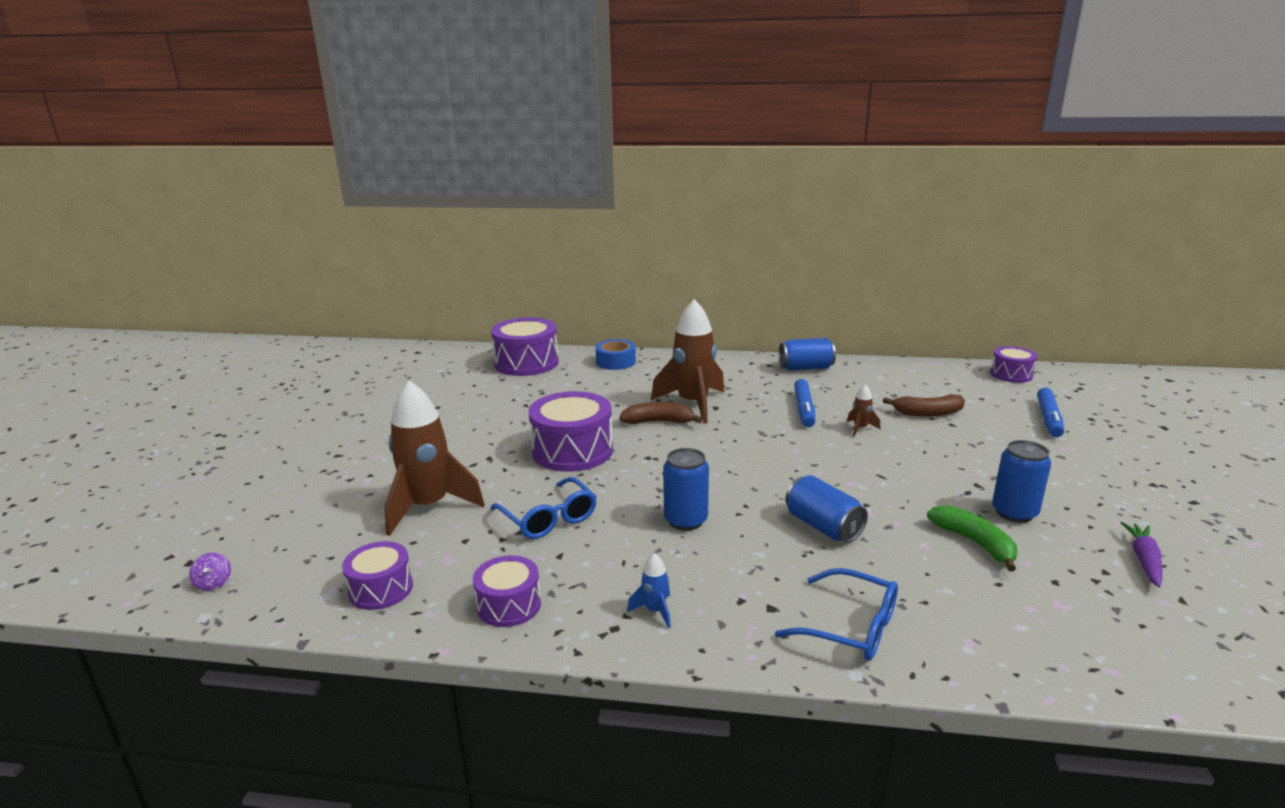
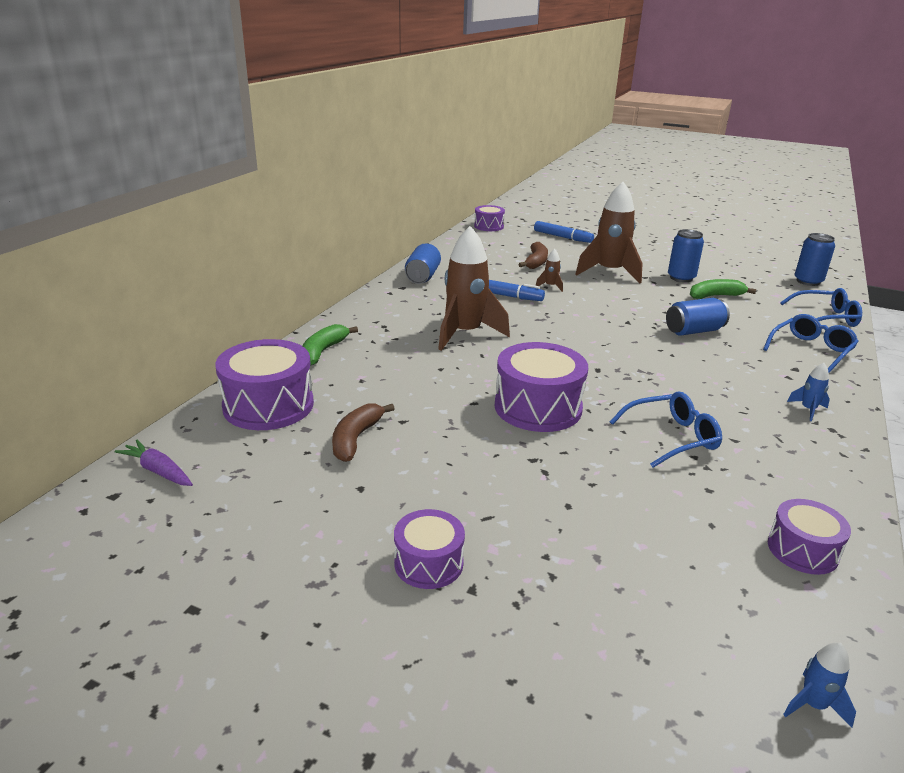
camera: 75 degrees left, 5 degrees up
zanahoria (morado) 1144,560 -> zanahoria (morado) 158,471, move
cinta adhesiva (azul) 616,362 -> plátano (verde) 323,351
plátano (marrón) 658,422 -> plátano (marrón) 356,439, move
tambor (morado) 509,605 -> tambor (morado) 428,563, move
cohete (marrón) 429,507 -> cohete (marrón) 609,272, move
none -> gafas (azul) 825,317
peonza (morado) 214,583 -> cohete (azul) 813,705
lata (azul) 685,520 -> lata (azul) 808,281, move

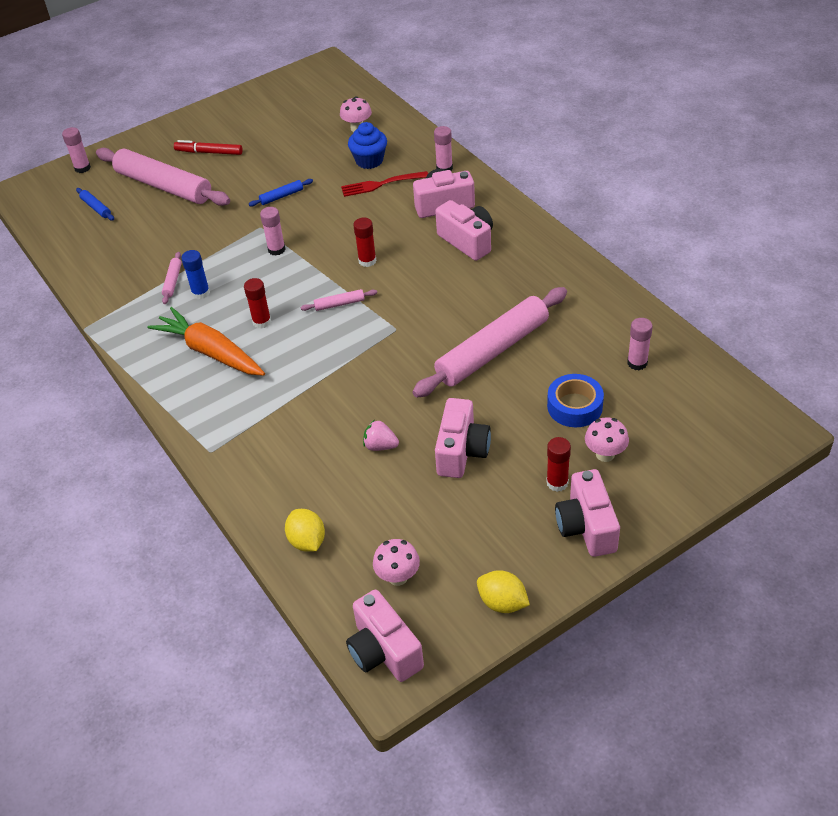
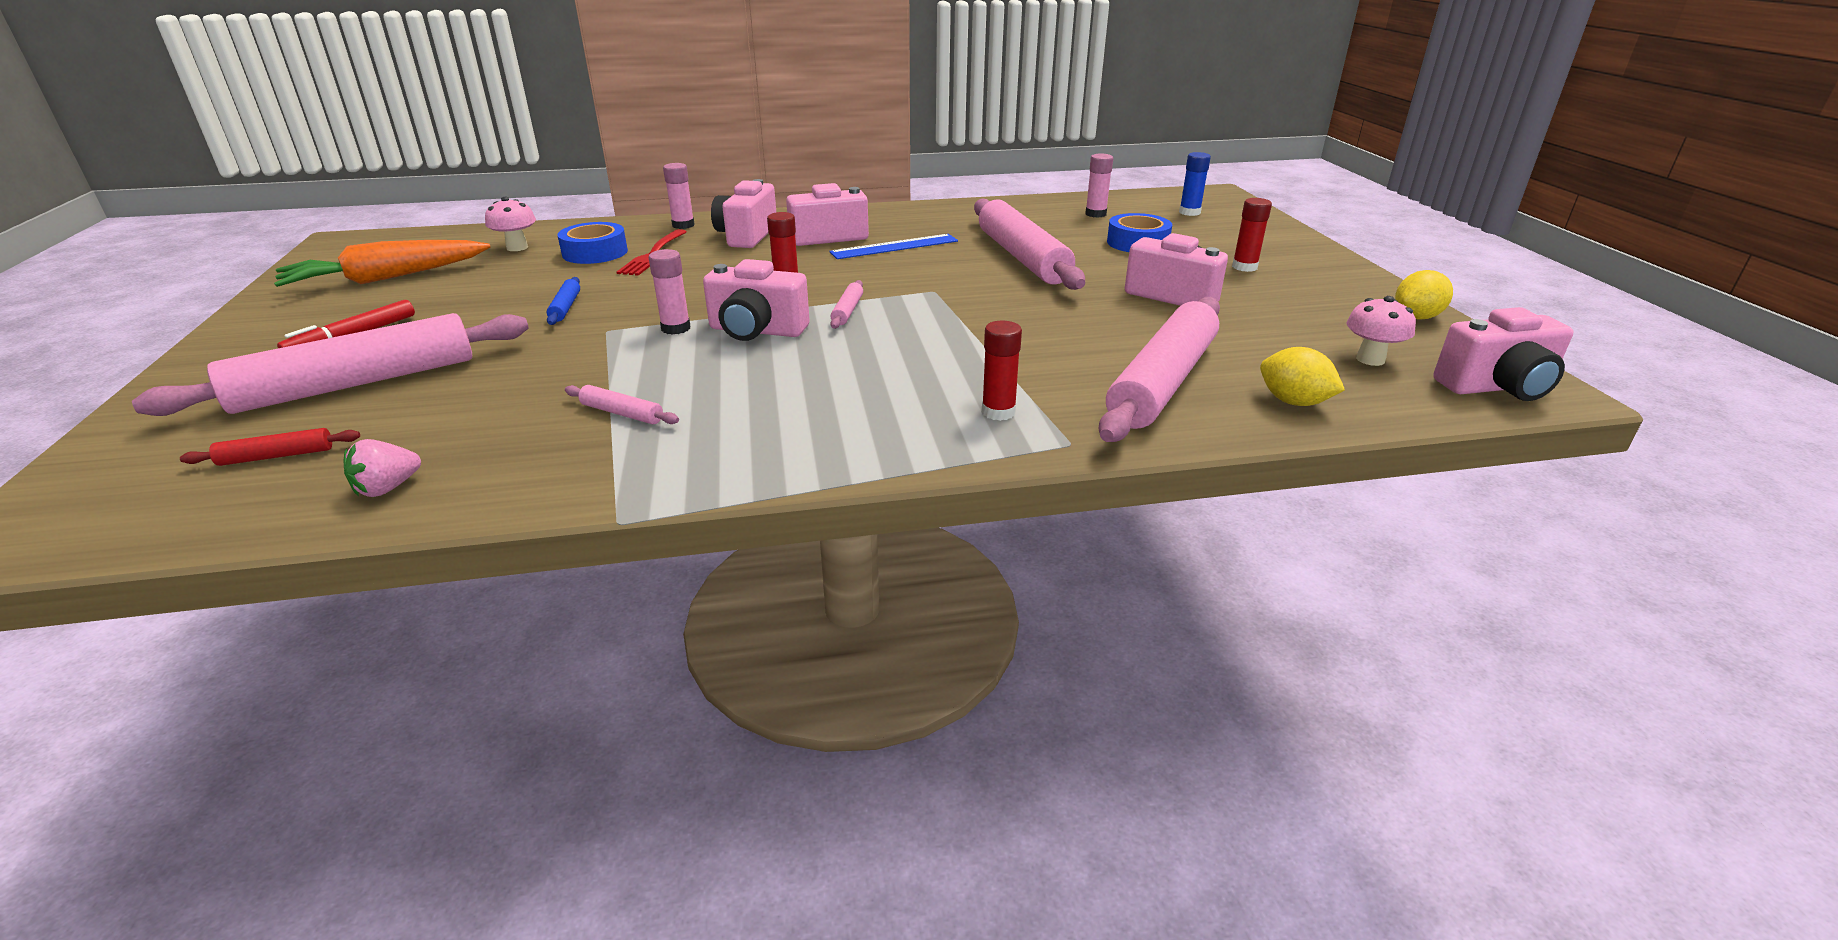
camera: 70 degrees left, 15 degrees down
rodillo (azul) 96,208 -> rodillo (rojo) 276,456
zanahoria (naranja) 211,352 -> zanahoria (naranja) 387,278, move
fresa (rosa) 380,446 -> fresa (rosa) 387,488, move
magdalena (azul) 369,160 -> cinta adhesiva (azul) 595,252
cámara (rosa) 586,527 -> cámara (rosa) 756,331, move
none -> regla (azul) 894,247
barra de pegamento (rojo) 262,322 -> barra de pegamento (rojo) 998,412, move
none -> rodillo (rosa) 1162,383
barra de pegamento (azul) 201,293 -> barra de pegamento (azul) 1189,212, move
limón (amarillo) 307,541 -> limón (amarillo) 1293,402, 45 degrees clockwise
barra de pegamento (rosa) 82,168 -> none
seta (rosa) 605,454 -> none

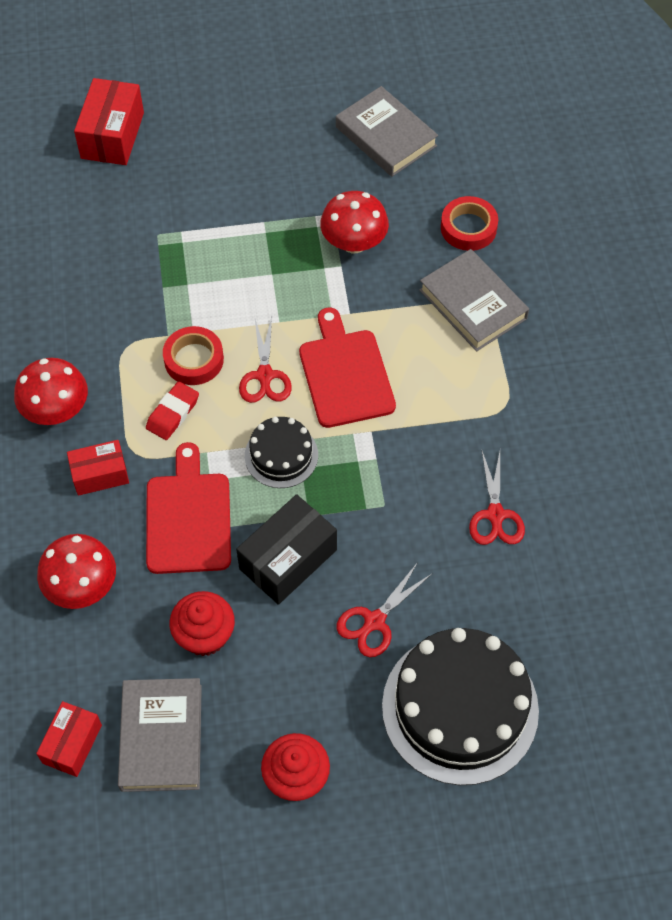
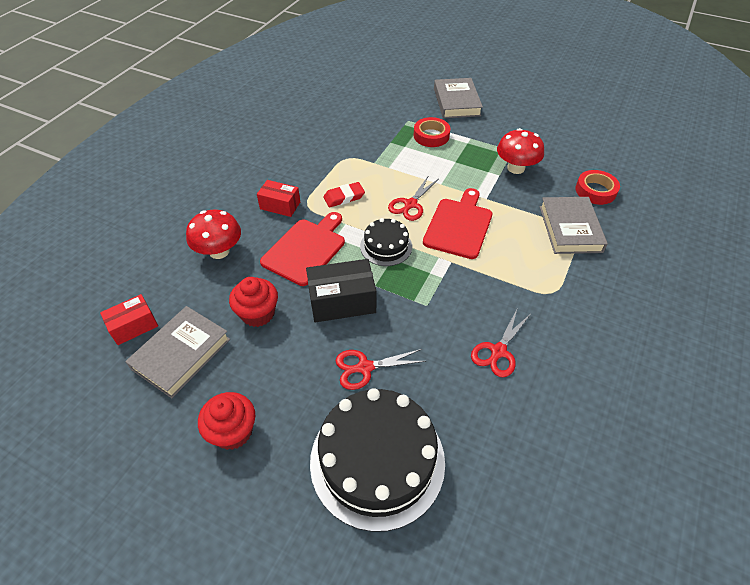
camera: 35 degrees right, 10 degrees down
cinta adhesiva (rojo) 194,360 -> cinta adhesiva (rojo) 431,136, move
libro (gris) 385,136 -> libro (gris) 456,102, move
seta (rojo) 56,410 -> none
caja (rojo) 112,135 -> none

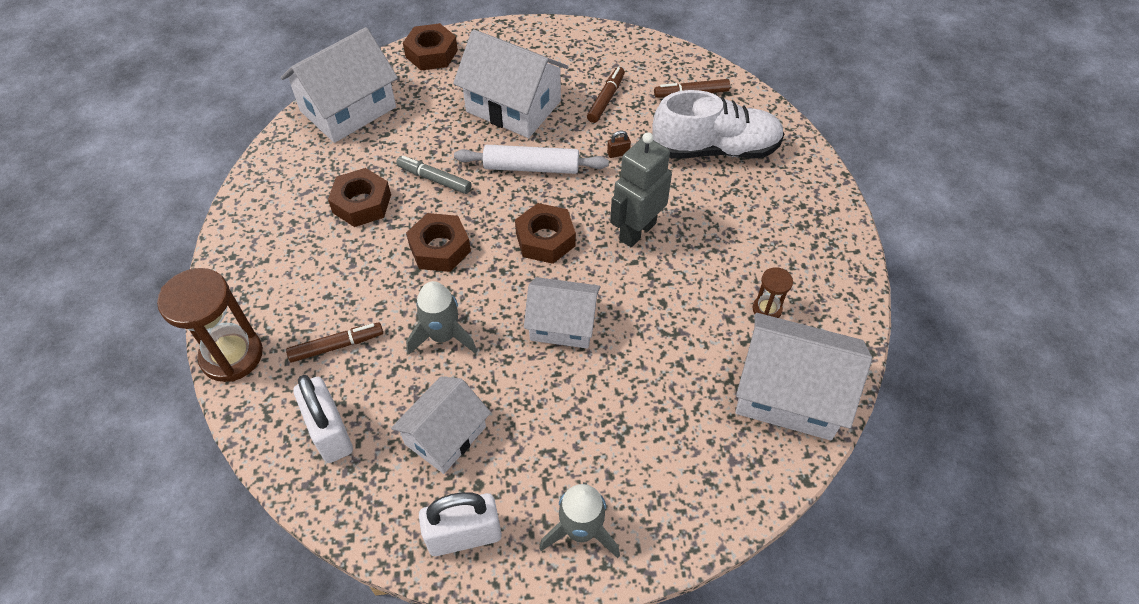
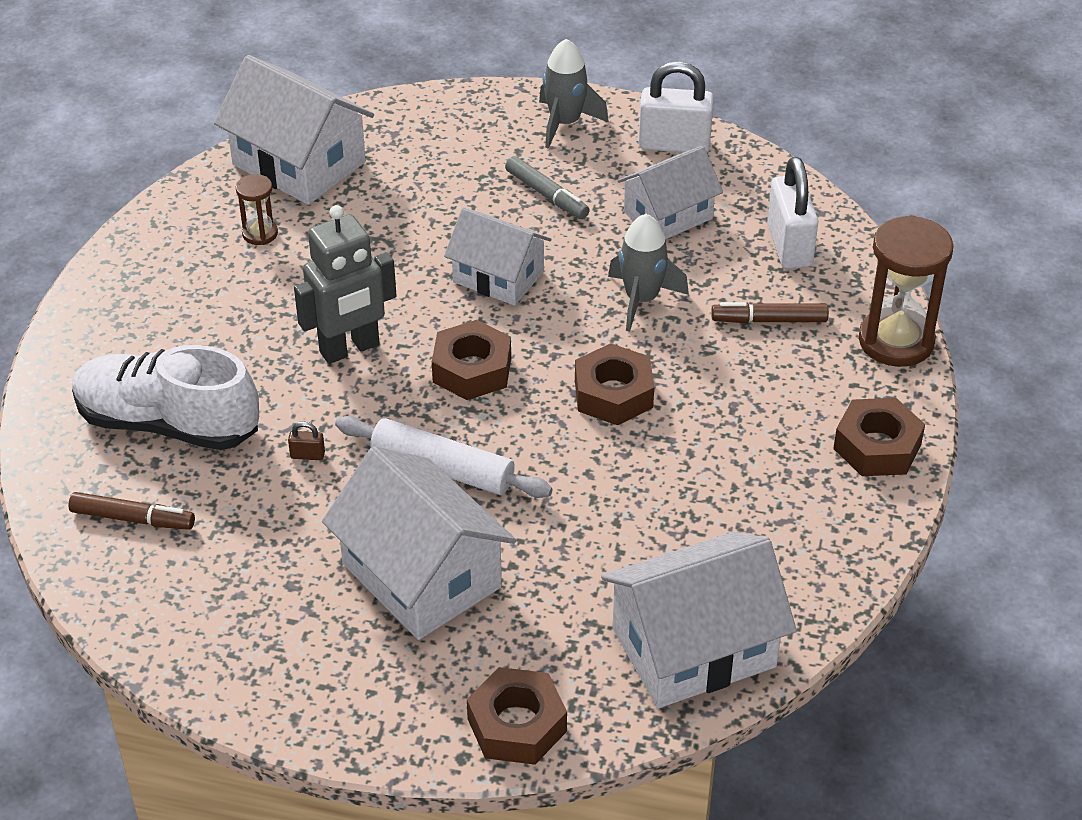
camera: 160 degrees left, 10 degrees down
rotulador (gris) 434,179 -> rotulador (gris) 546,195, move
tuerca (marrón) 362,203 -> tuerca (marrón) 877,447, move
rotulador (marrón) 606,99 -> none

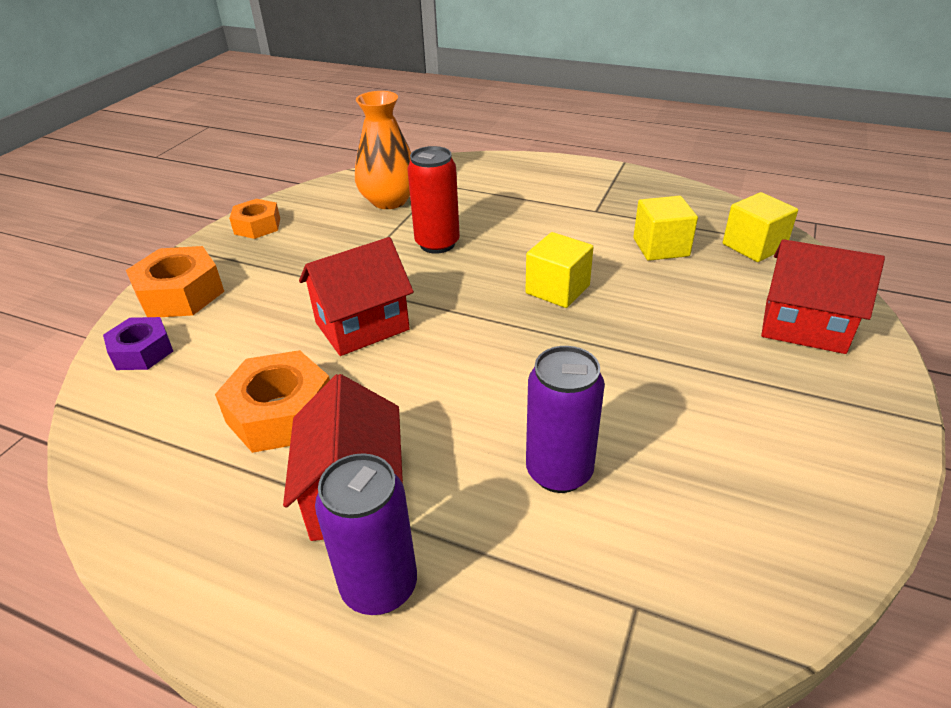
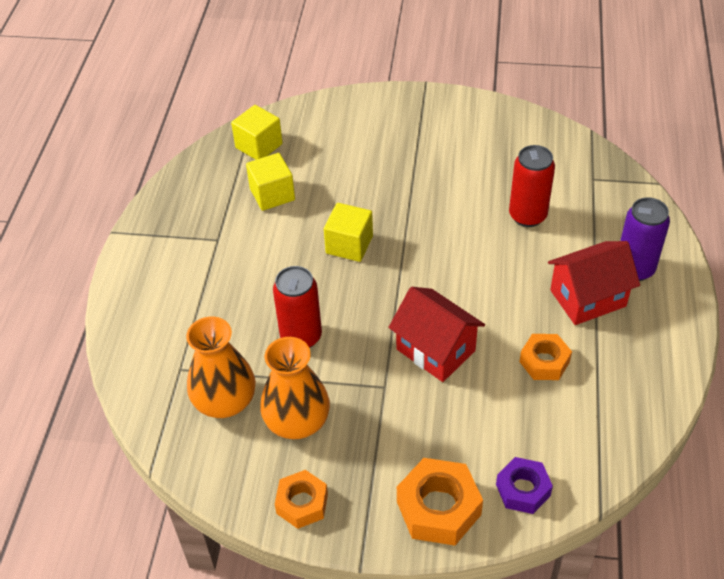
camera: 105 degrees left, 10 degrees up
none -> florero (naranja) 297,421
lata (morado) 559,472 -> lata (rojo) 527,216
tuerca (naranja) 281,413 -> tuerca (naranja) 544,362, x0.65
casa (rojo) 804,326 -> none

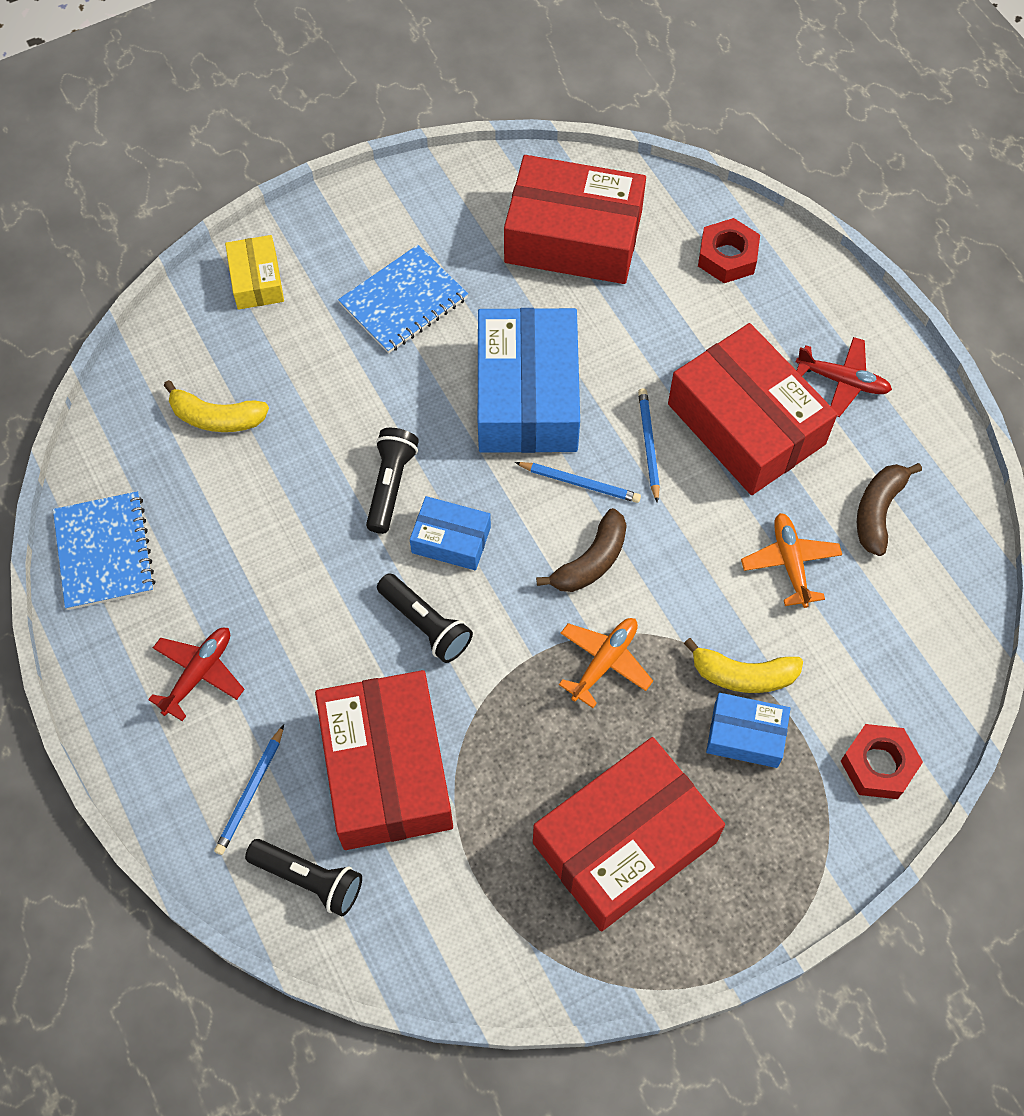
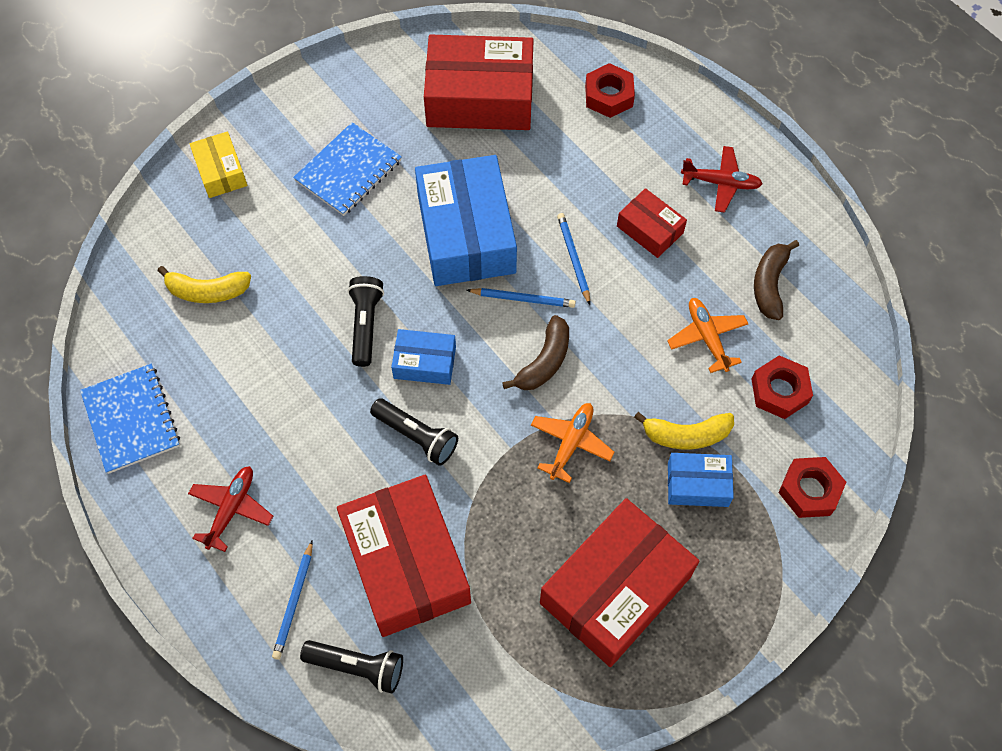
camera: 10 degrees left, 0 degrees up
caja (rojo) 746,424 -> caja (rojo) 650,229, x0.50
none -> tuerca (rojo) 779,391

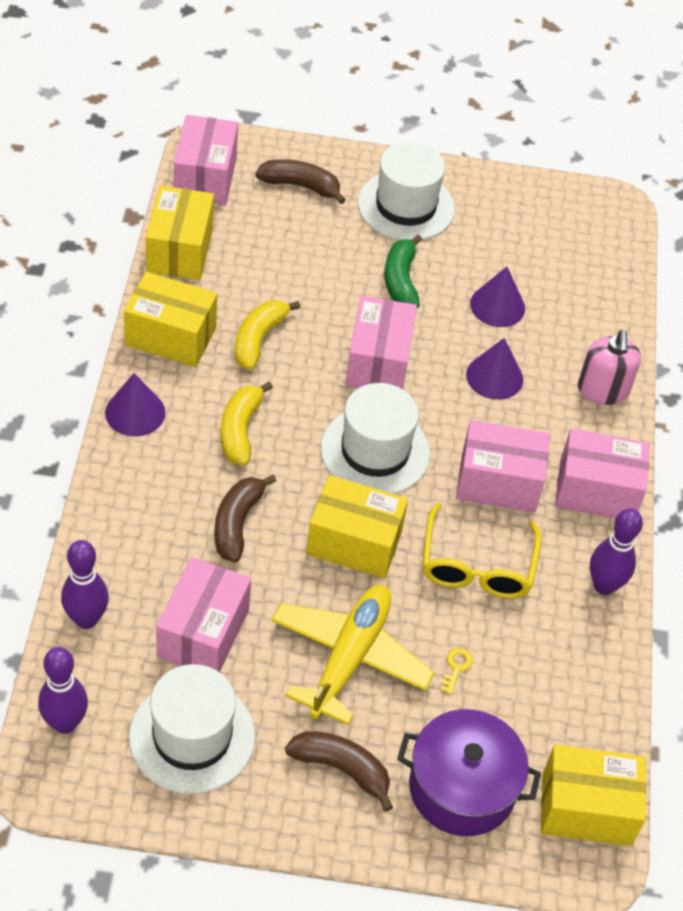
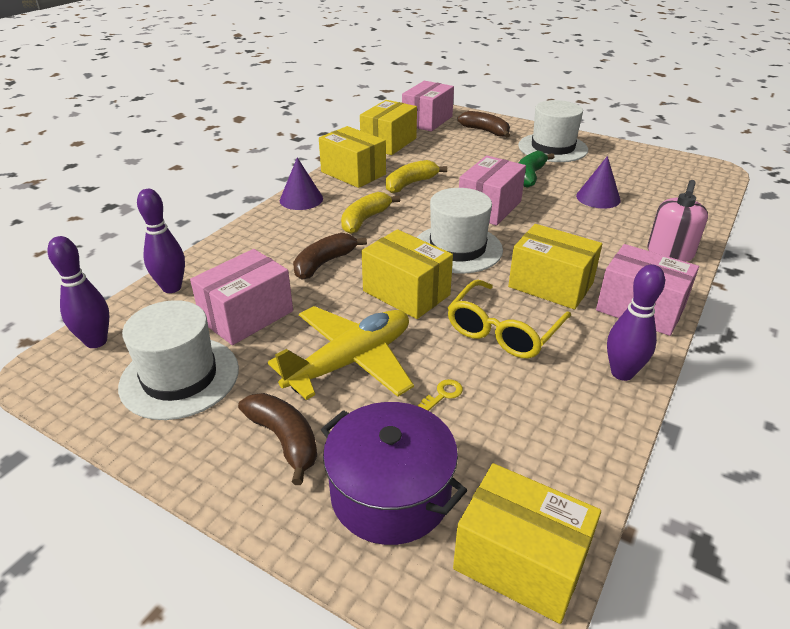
camera: 30 degrees right, 15 degrees down
caja (rosa) 498,482 -> caja (amarillo) 550,285
cono (morado) 494,377 -> none

